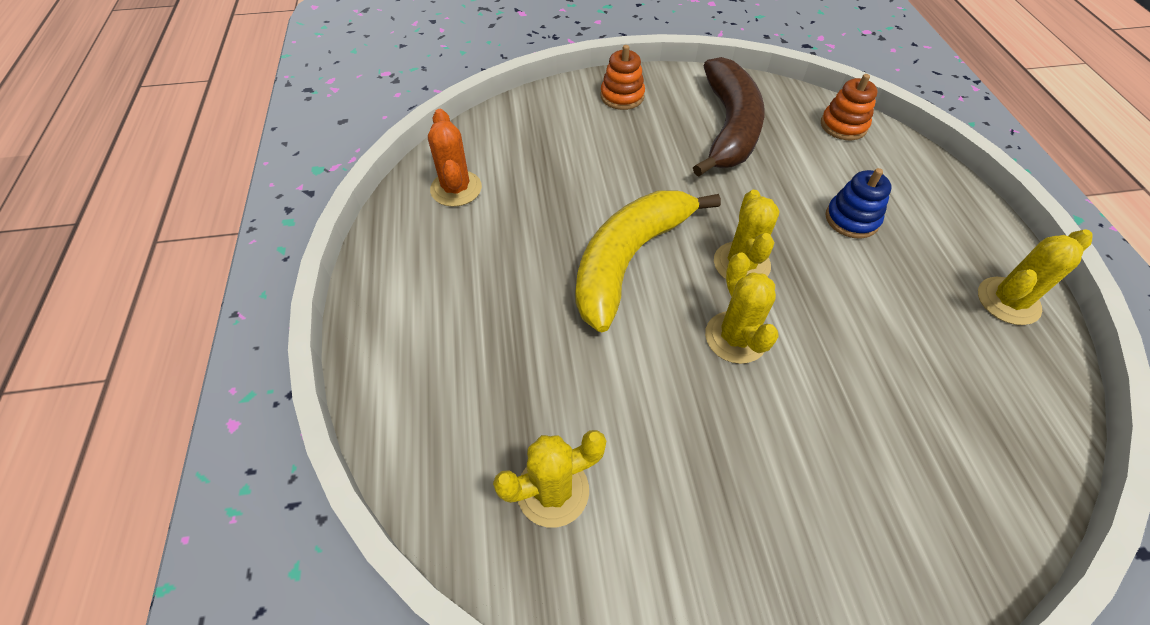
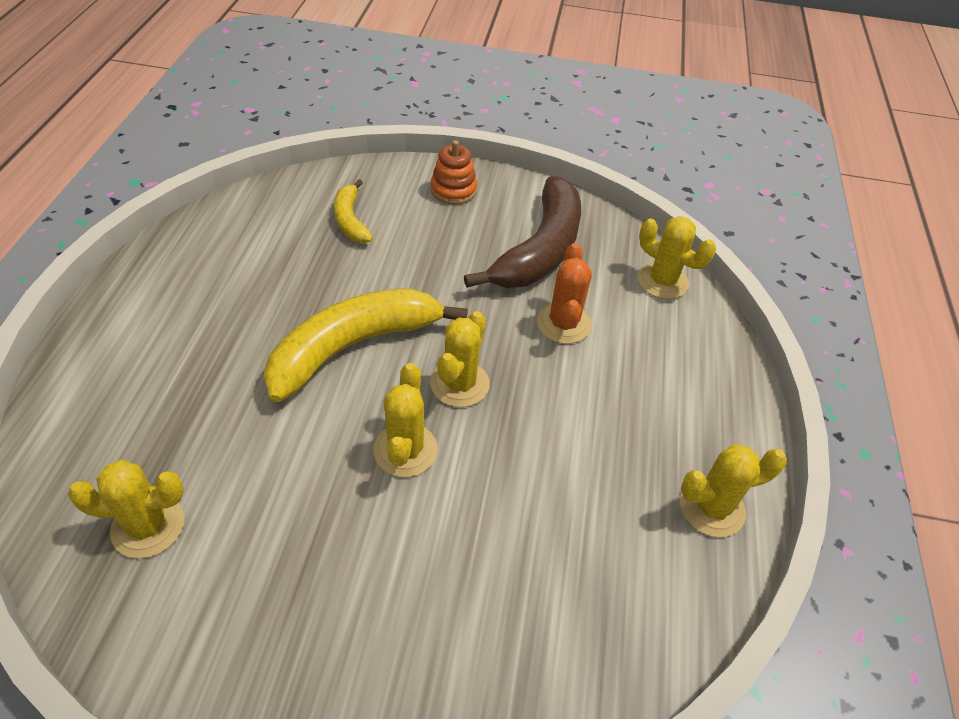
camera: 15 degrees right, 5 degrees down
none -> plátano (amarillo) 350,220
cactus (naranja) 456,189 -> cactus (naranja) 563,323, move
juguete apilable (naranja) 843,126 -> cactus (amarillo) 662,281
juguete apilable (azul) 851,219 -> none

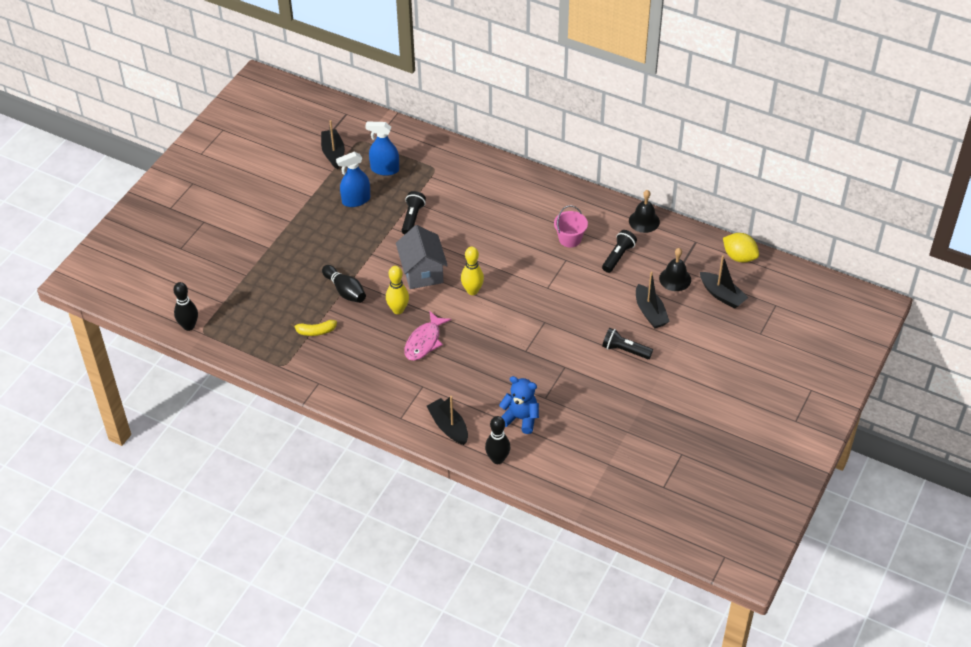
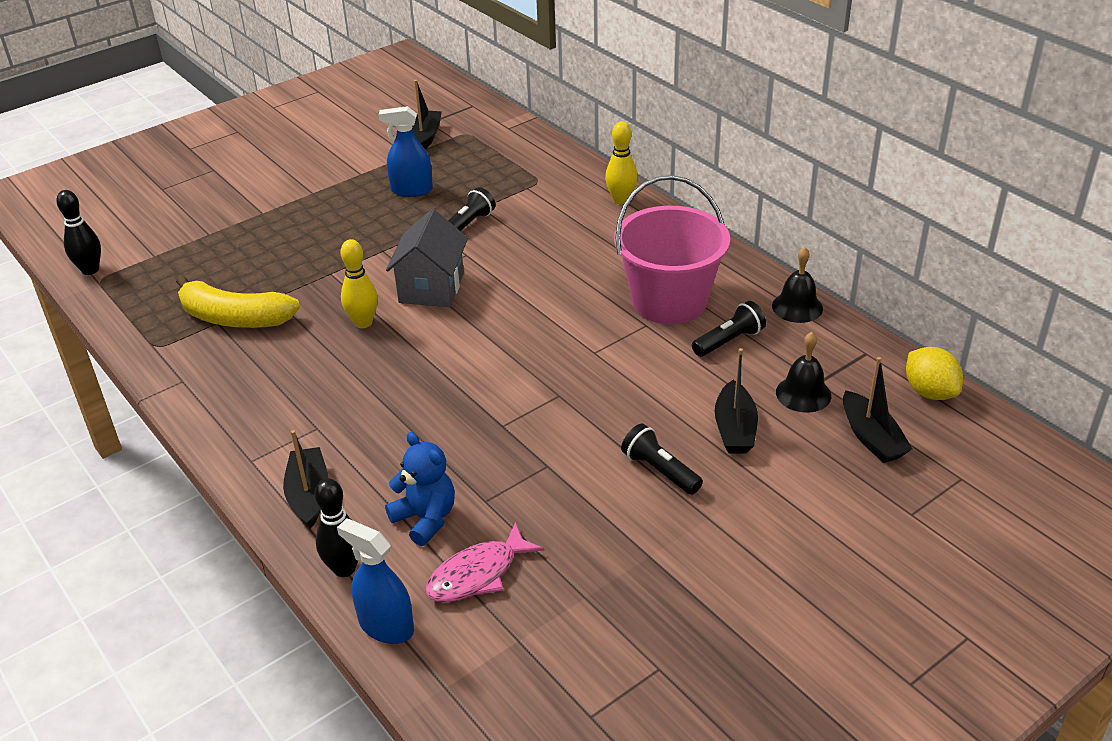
camera: 25 degrees right, 10 degrees down
plátano (amarillo) 315,331 -> plátano (amarillo) 234,318, x2.01
pulverizador (azul) 384,169 -> pulverizador (azul) 386,626, move
pez (rosa) 424,342 -> pez (rosa) 477,574, move
bolo (amarillo) 472,291 -> bolo (amarillo) 621,200, move
balde (rosa) 570,239 -> balde (rosa) 669,301, x2.09
bolo (negro) 345,291 -> none

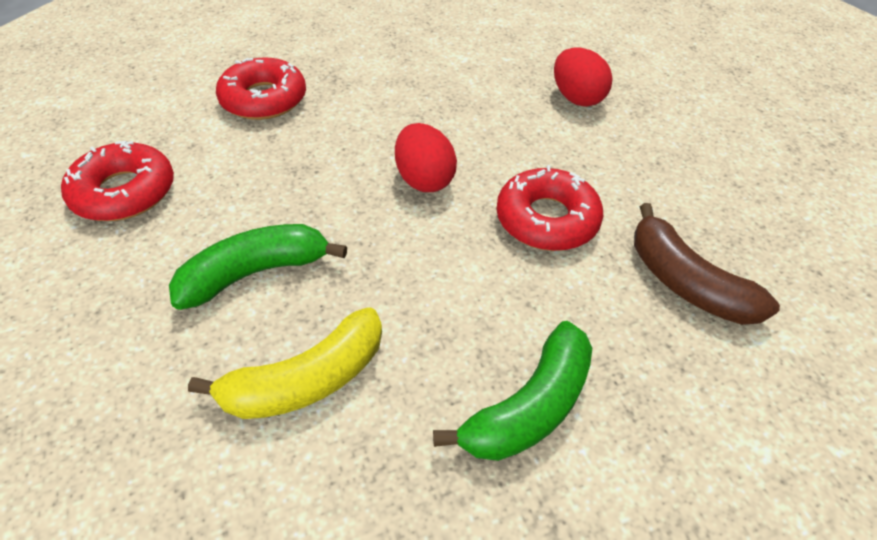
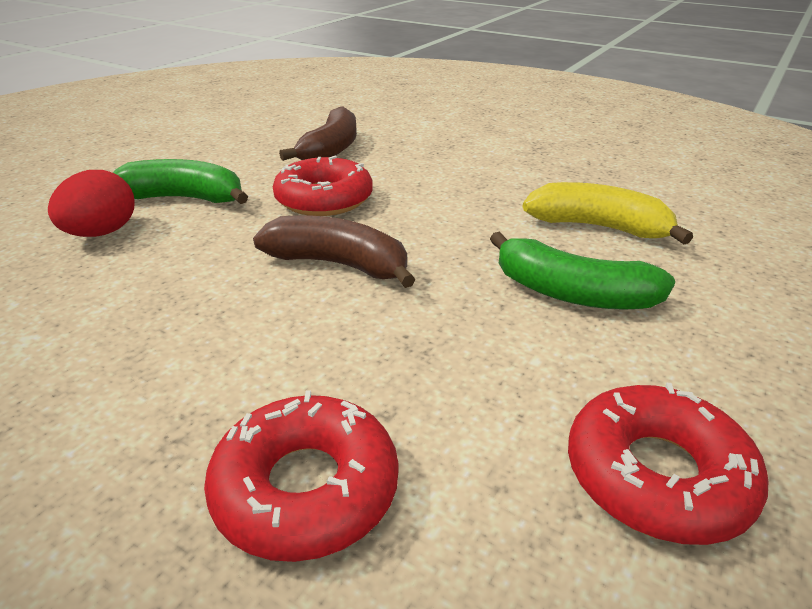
camera: 125 degrees left, 15 degrees down
plátano (verde) 529,406 -> plátano (verde) 185,198, move
huevo (rojo) 424,179 -> plátano (marrón) 339,265

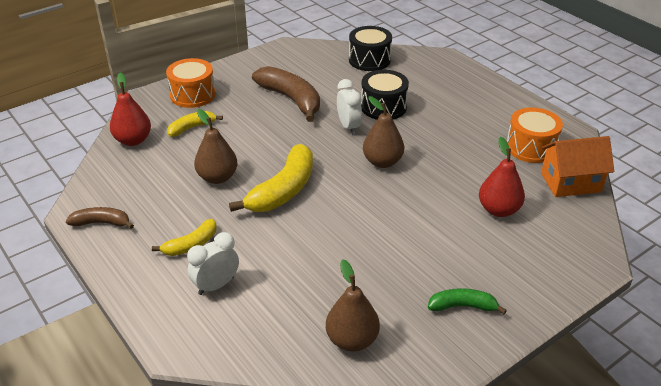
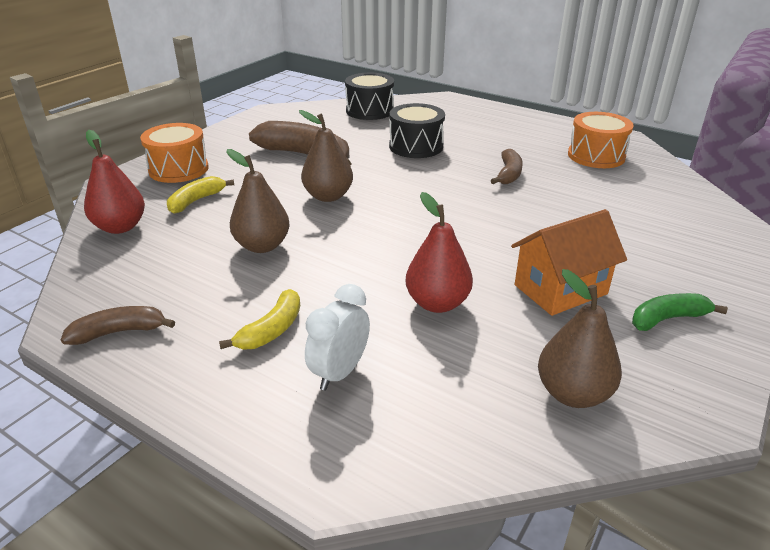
camera: 20 degrees left, 5 degrees down
pera (marrón) 382,162 -> pera (marrón) 328,196, move
pera (rojo) 498,210 -> pera (rojo) 437,303, move
none -> plátano (marrón) 508,174
casa (naranja) 570,182 -> casa (naranja) 560,289, move
plátano (amarillo) 283,190 -> none
despertador (blanco) 348,127 -> none

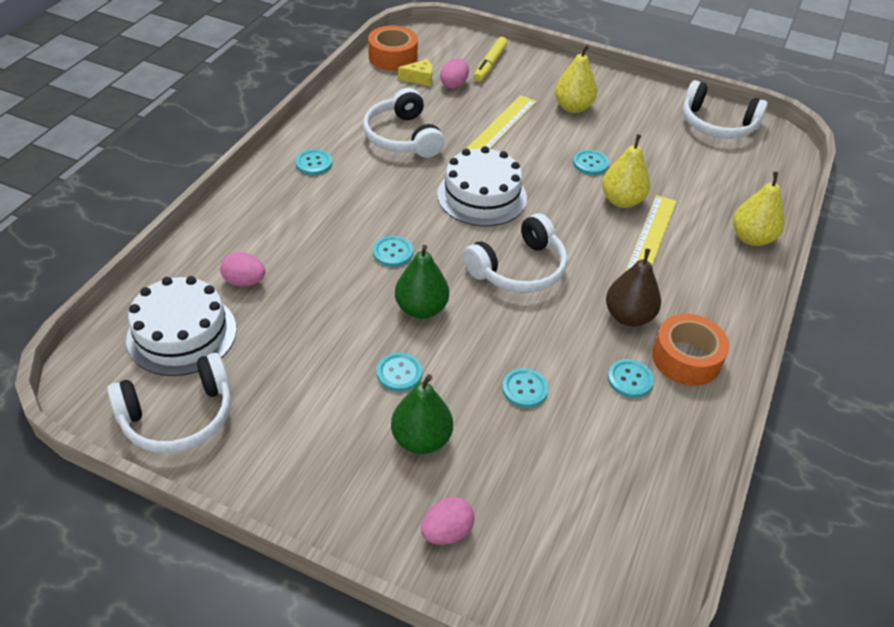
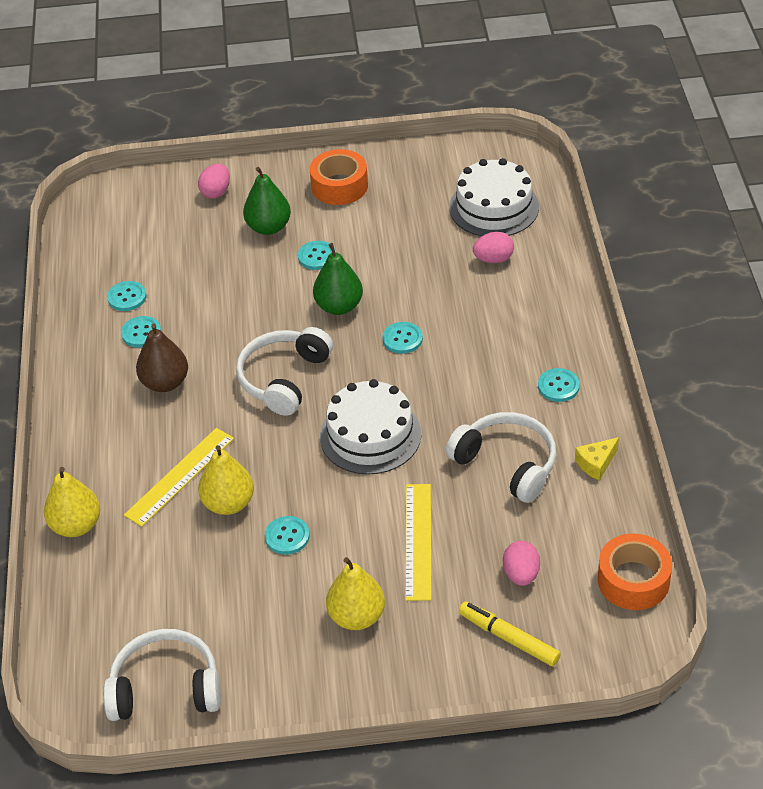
camera: 155 degrees right, 0 degrees up
botón (turquesa) 524,389 -> botón (turquesa) 127,297, move
regla (amarillo) 651,235 -> regla (amarillo) 180,476, 45 degrees clockwise
cinta adhesiva (naranja) 686,358 -> cinta adhesiva (naranja) 339,186, move
rotulador (amarillo) 490,64 -> rotulador (amarillo) 509,638, 45 degrees counterclockwise
queso (amarillo) 419,79 -> queso (amarillo) 596,463, move
auriculares (blanco) 178,416 -> none

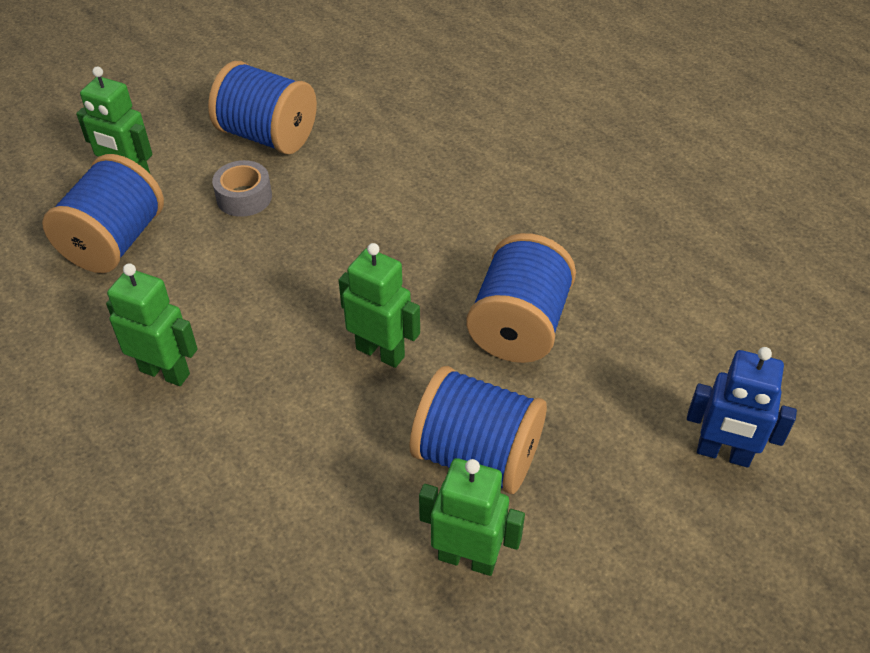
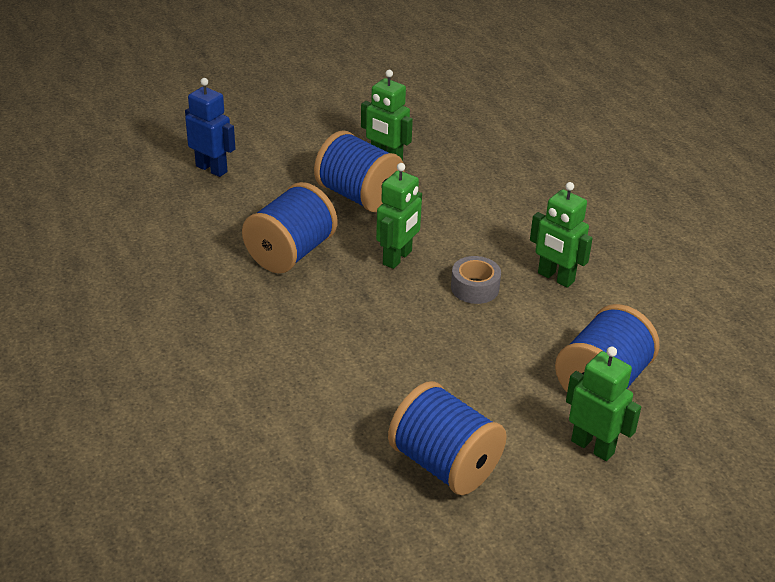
camera: 165 degrees left, 10 degrees down
robot (verde) 380,352 -> robot (verde) 397,258, 105 degrees counterclockwise
cinta adhesiva (gris) 244,197 -> cinta adhesiva (gris) 475,288, move

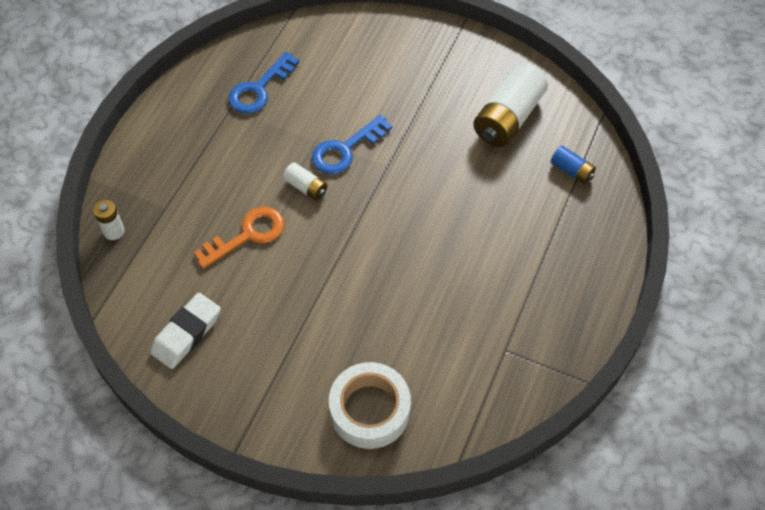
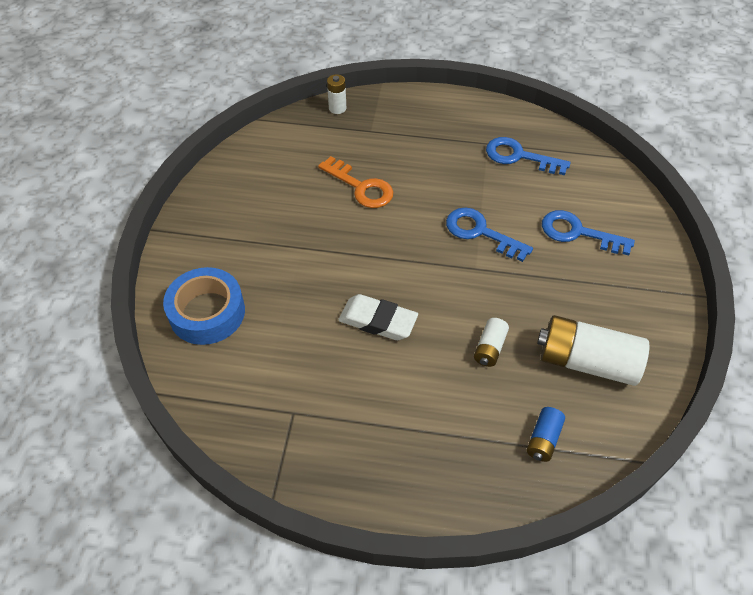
camera: 75 degrees right, 5 degrees down
cinta adhesiva (blanco) 370,410 -> cinta adhesiva (azul) 207,312
goma de borrar (blanco) 186,333 -> goma de borrar (blanco) 378,321, move
pila (blanco) 306,187 -> pila (blanco) 489,348, move
none -> llave (azul) 578,233

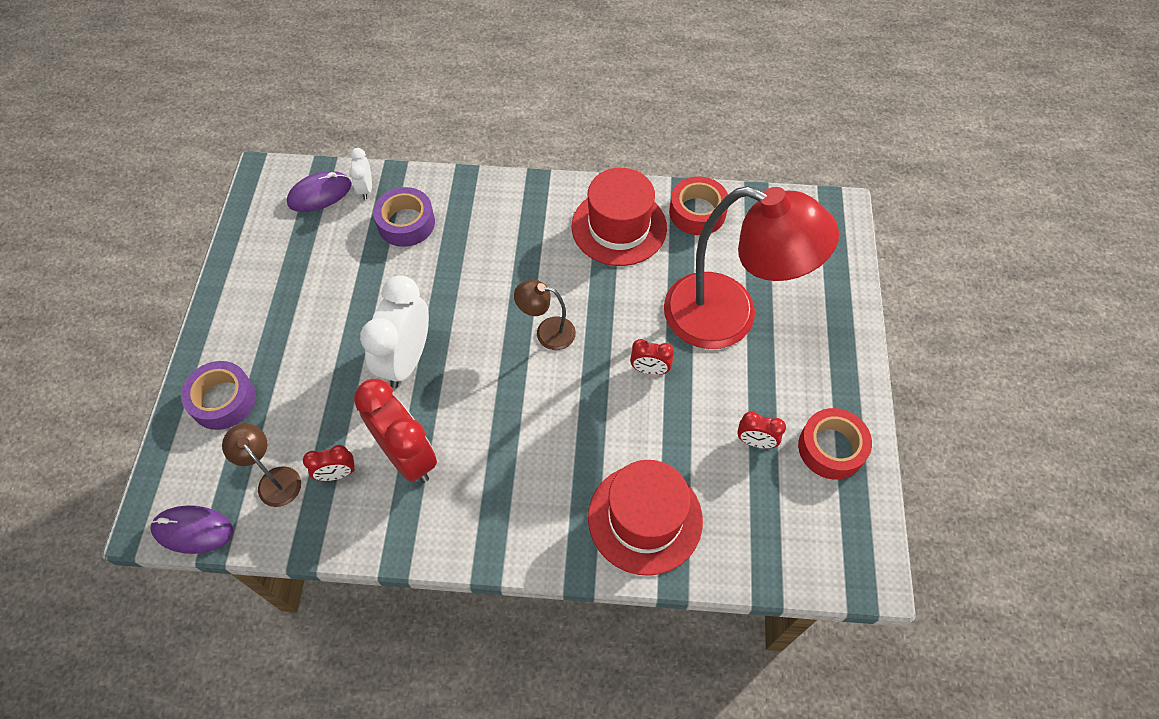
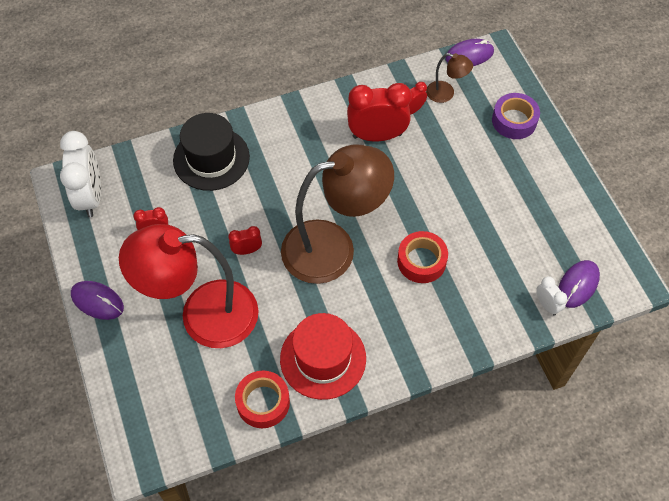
camera: 155 degrees right, 0 degrees up
despertador (blanco) 406,360 -> despertador (blanco) 91,196, move
none -> ratón (morado) 97,301
sombrero (rojo) 645,518 -> sombrero (negro) 211,158
lámpara (marrón) 547,332 -> lámpara (marrón) 333,247, x2.36
despertador (rojo) 407,456 -> despertador (rojo) 377,135, 150 degrees clockwise
cinta adhesiva (rojo) 831,448 -> cinta adhesiva (rojo) 421,261, move
cinta adhesiva (morado) 406,223 -> none

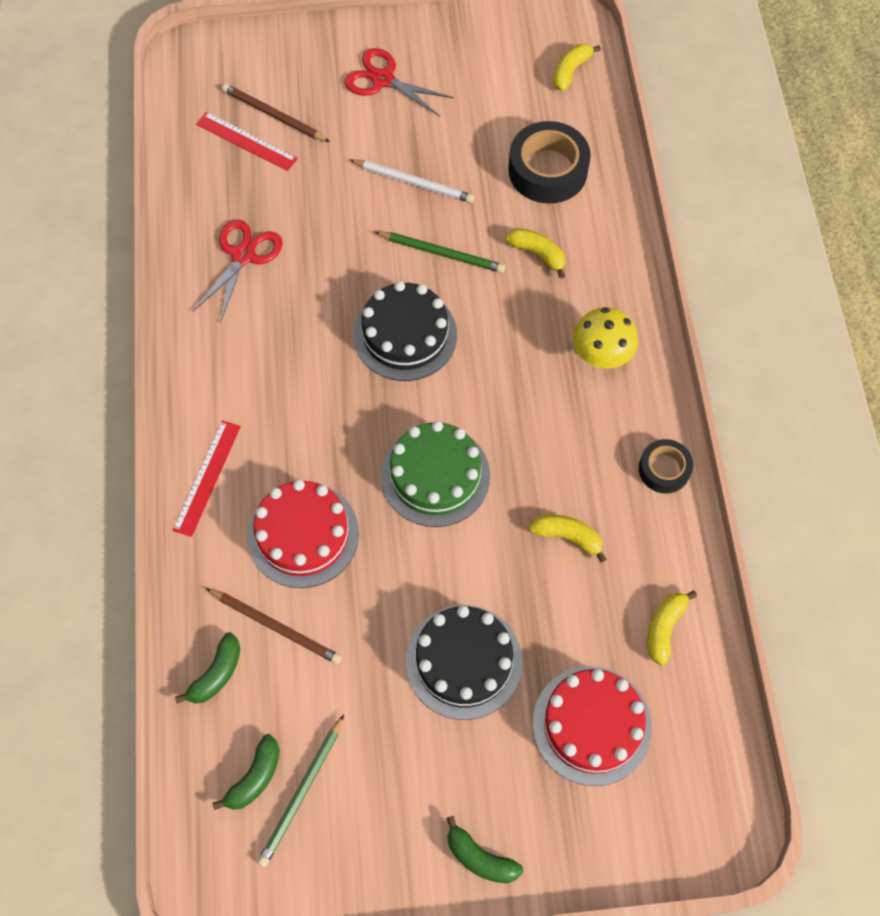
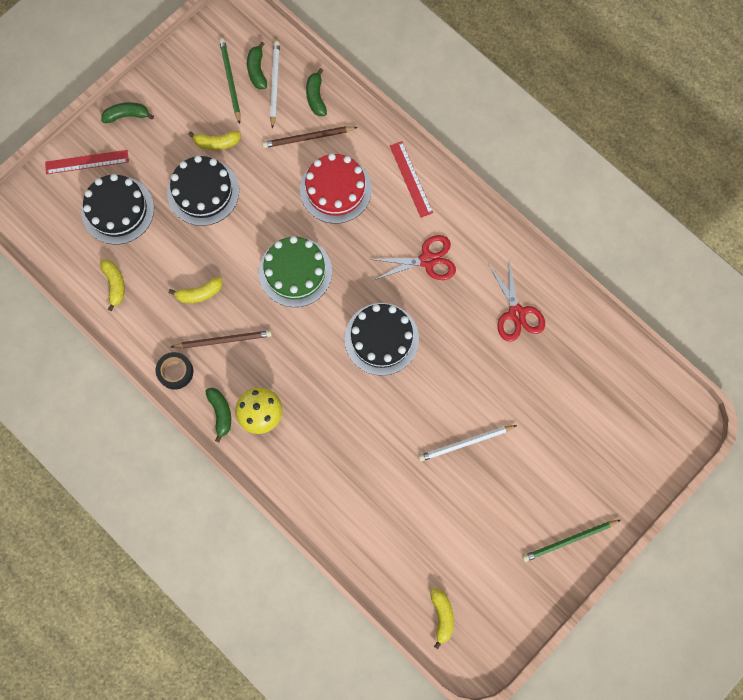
camera: 140 degrees right, 10 degrees up
regla (rojo) 246,141 -> regla (rojo) 87,162, move
tarta (rojo) 591,725 -> tarta (negro) 118,210
lápiz (marrón) 273,115 -> lápiz (marrón) 223,340, move
plátano (amarillo) 537,254 -> plátano (amarillo) 217,143, move
none -> plátano (verde) 220,413
none -> lápiz (blanco) 274,84
tijeras (rojo) 383,80 -> tijeras (rojo) 427,260, move
lápiz (verde) 442,253 -> lápiz (verde) 569,540, move
cinta adhesiva (negro) 547,170 -> none

